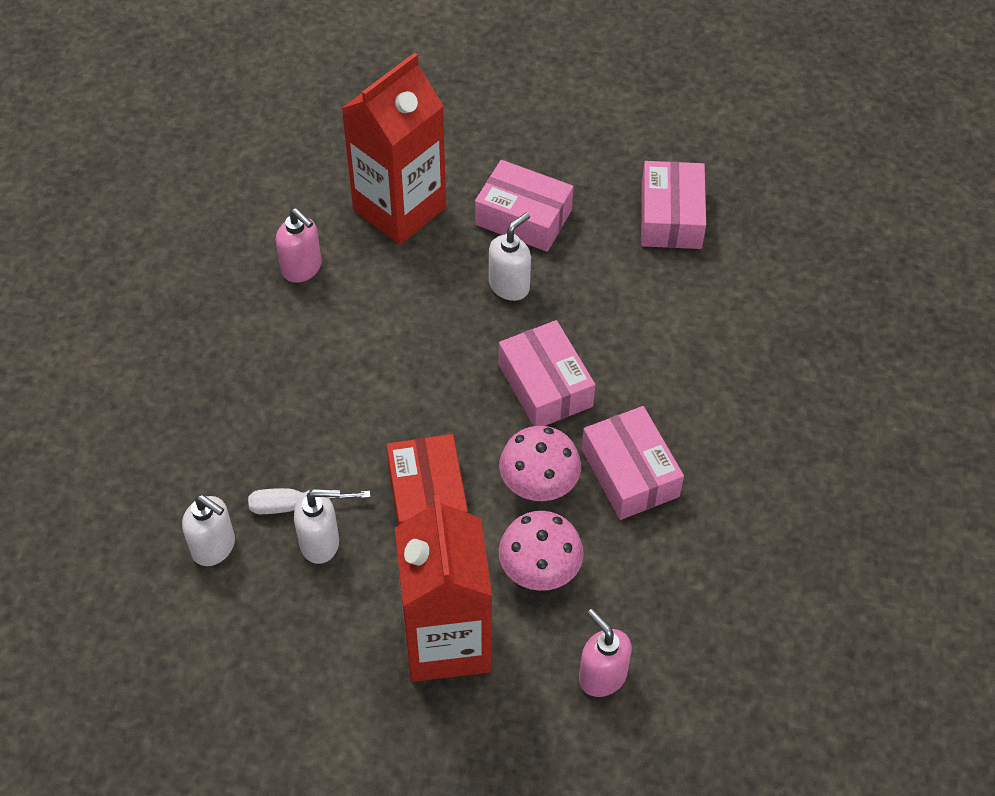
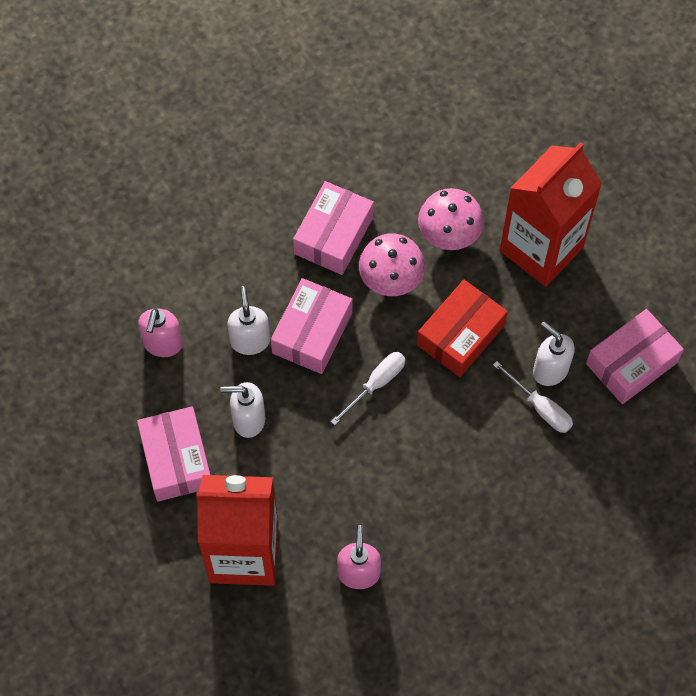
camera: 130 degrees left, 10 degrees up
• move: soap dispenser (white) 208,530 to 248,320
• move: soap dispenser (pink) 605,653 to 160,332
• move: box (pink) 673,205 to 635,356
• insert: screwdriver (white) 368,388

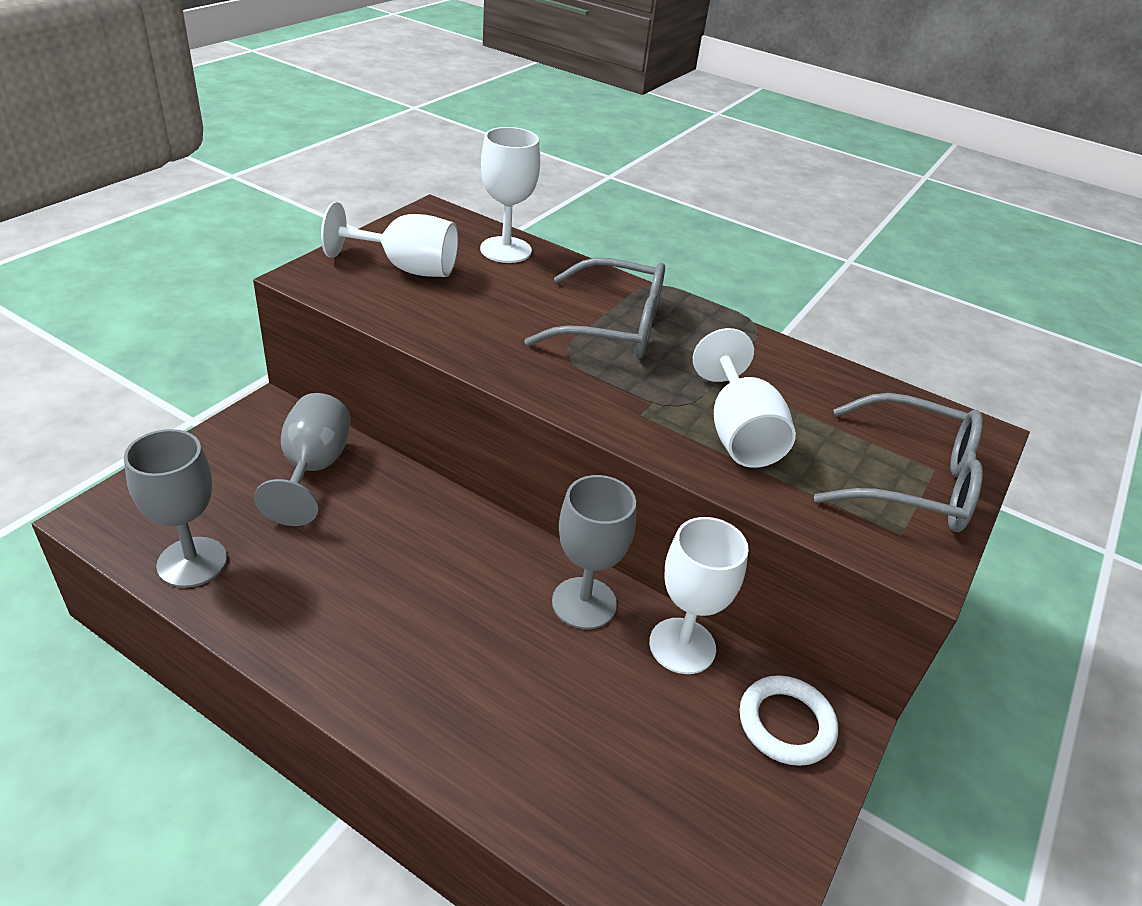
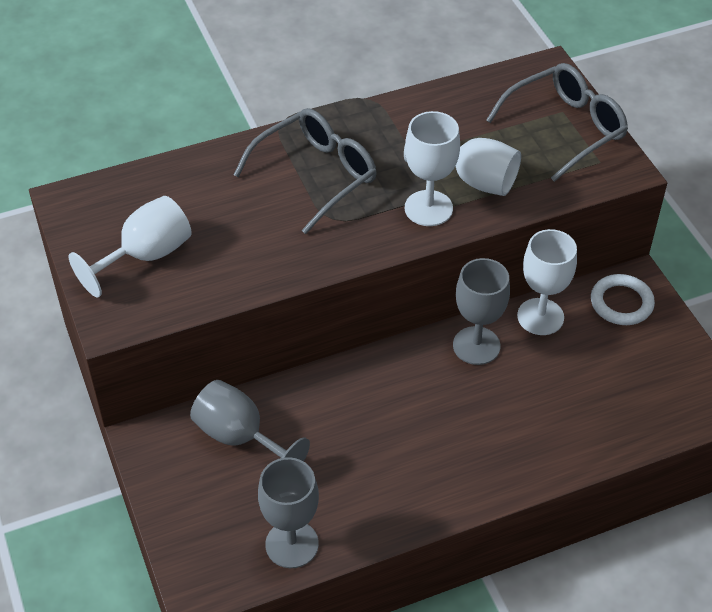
camera: 50 degrees left, 10 degrees up
• move: goblet (white) 510,195 to 432,168

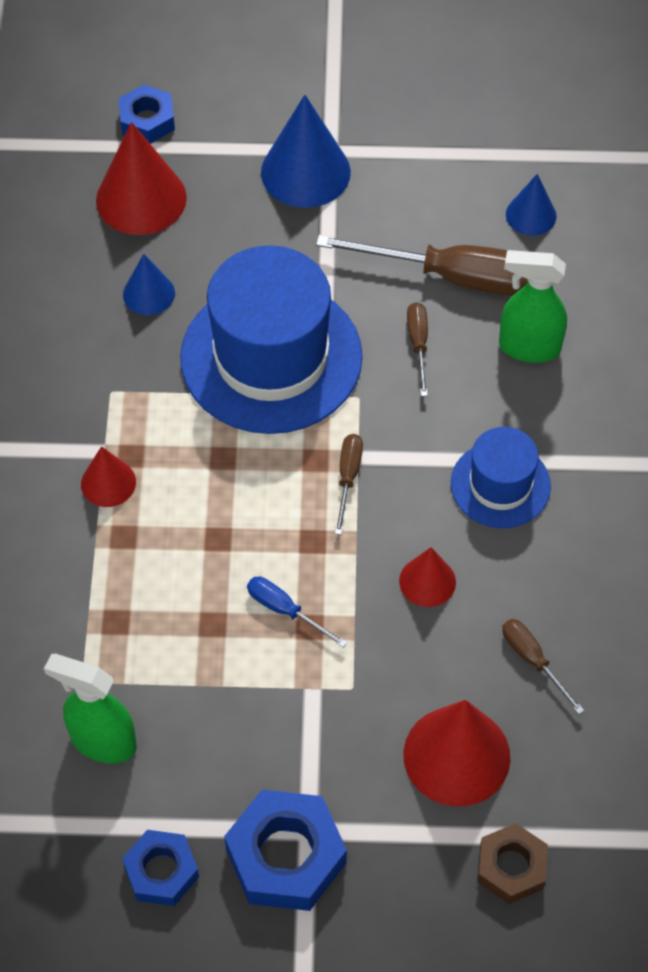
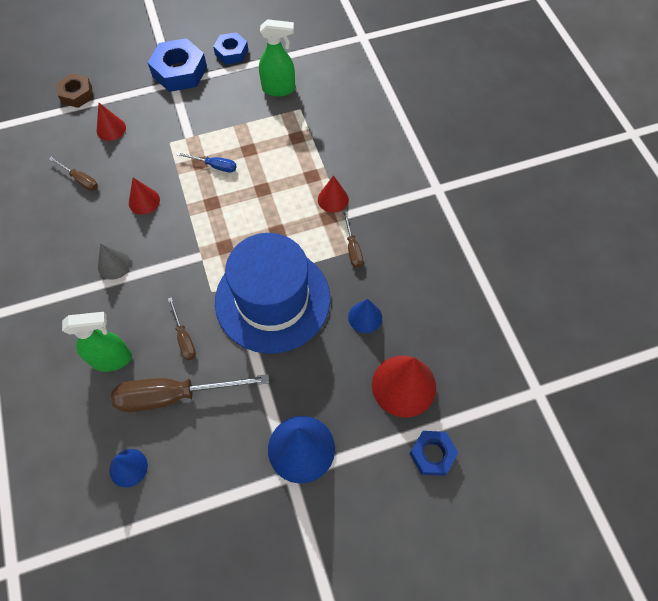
camera: 160 degrees right, 5 degrees up
• move: screwdriver (brown) 349,484 to 352,239
• resize: cone (red) 457,753 = 111,122 x0.56
• replace: hat (blue) 501,477 to cone (grey) 114,261

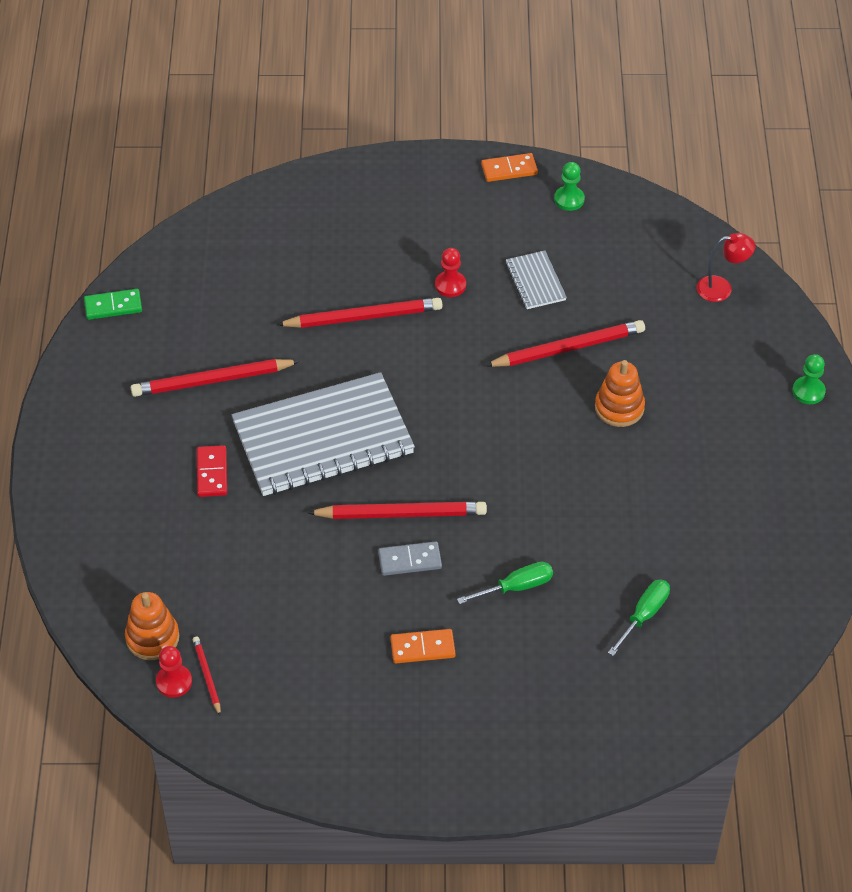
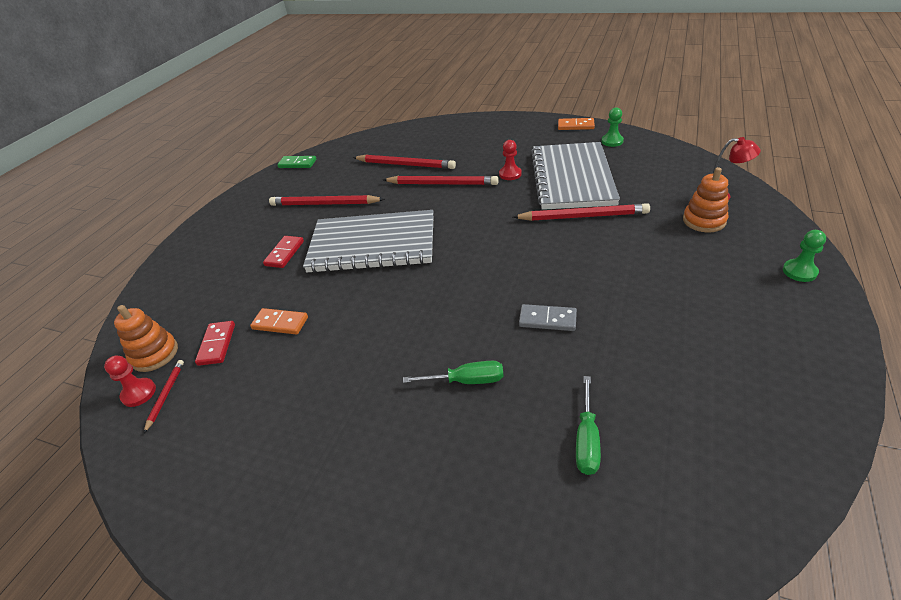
camera: 25 degrees right, 10 degrees down
• move: pencil (red) 397,510 to 404,161
• move: domino (grey) 410,558 to 548,317
• move: domino (orange) 423,646 to 279,321
• resize: notebook (grey) 536,280 = 575,176 x2.28
• move: stacking toy (orange) 620,393 to 705,199
• rotate: screwdriver (green) 639,618 = 588,425 135 degrees clockwise
• insert: domino (red) 215,343

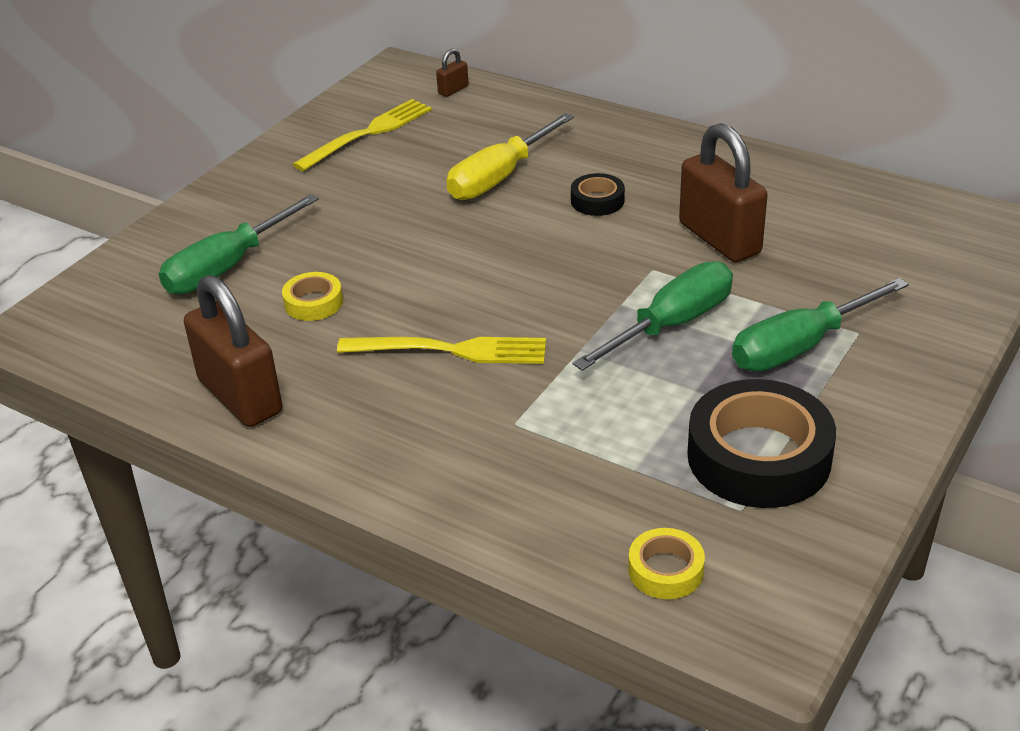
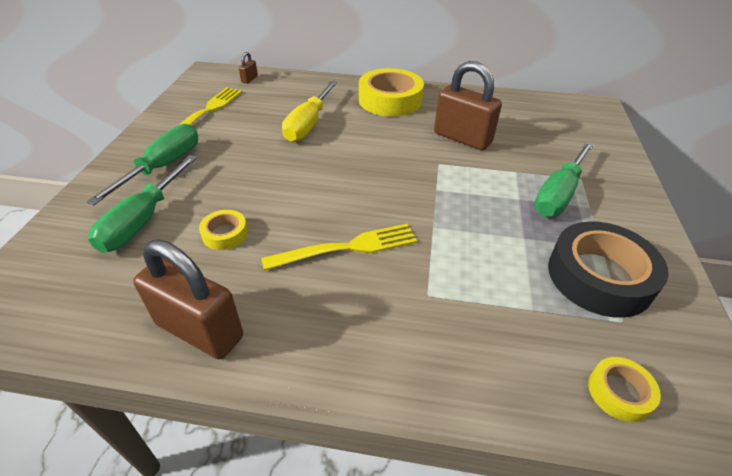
camera: 25 degrees left, 5 degrees up
• delete: tape (black) 598,194
• move: screwdriver (green) 652,316 to 142,164
• insert: tape (yellow) 391,92

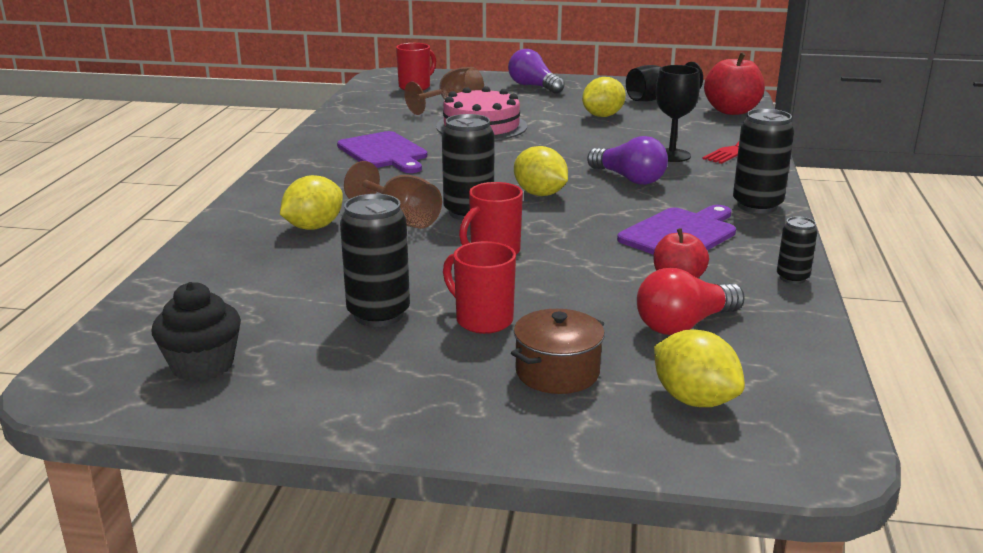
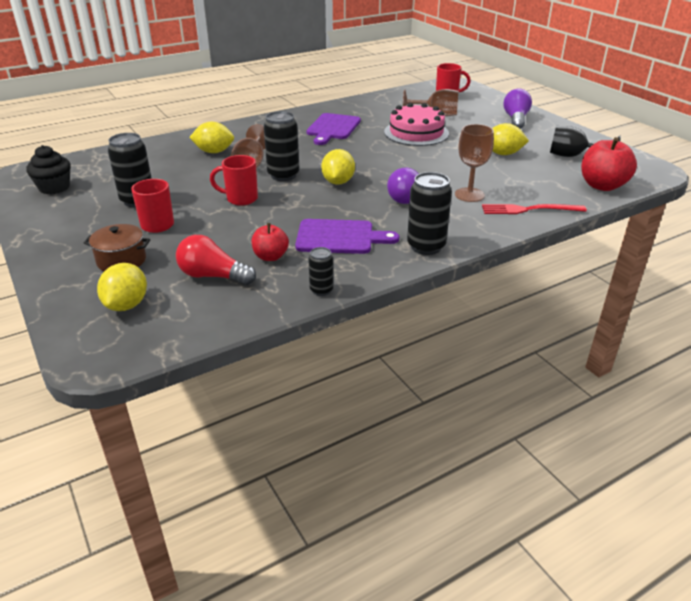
camera: 50 degrees right, 10 degrees up
• recolor: goblet (black) 678,113 to goblet (brown) 474,163

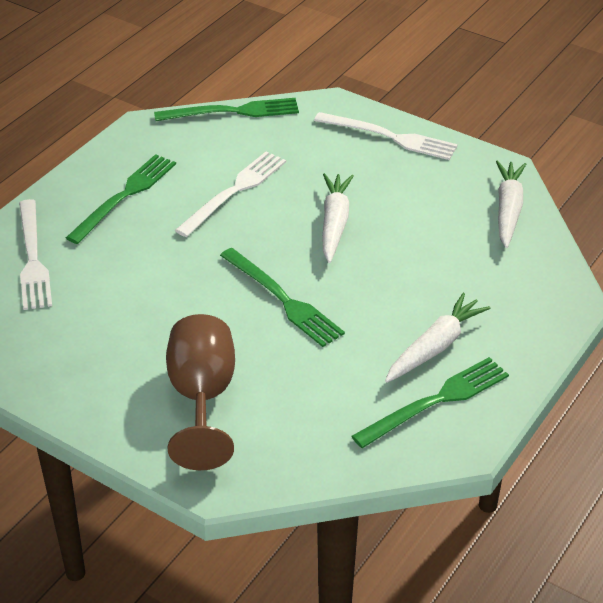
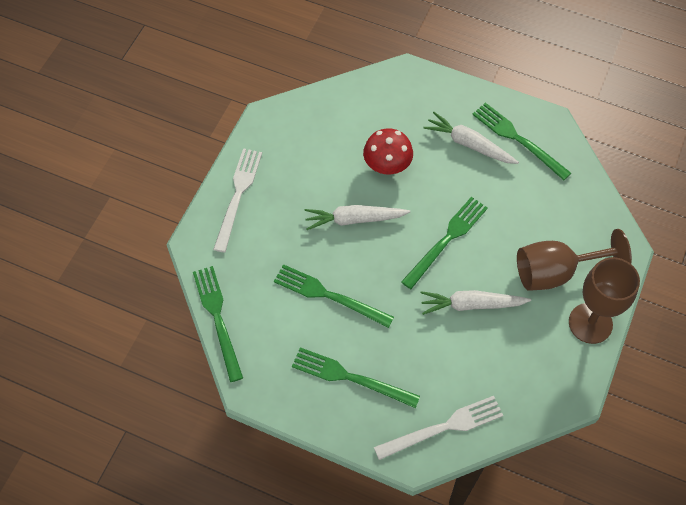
camera: 100 degrees left, 20 degrees up
• recolor: fork (white) 230,194 to fork (green) 334,296
• move: carrot (white) 511,204 to 476,302
• insert: mushroom (red) 388,151
• insert: goblet (brown) 604,300

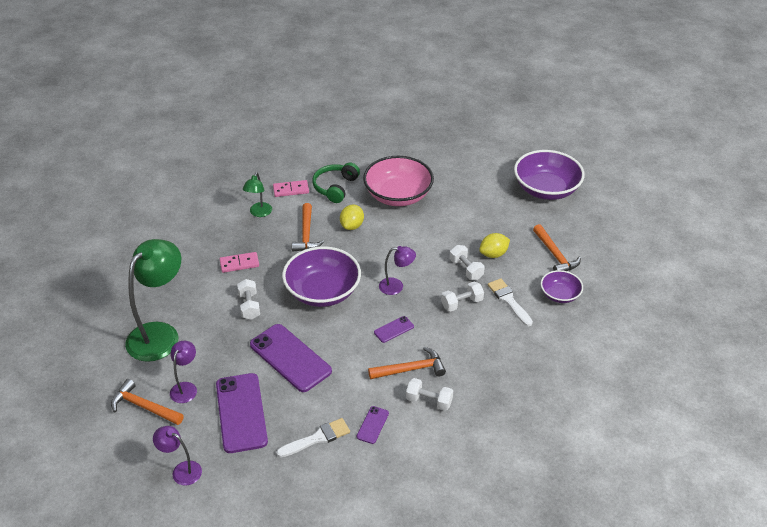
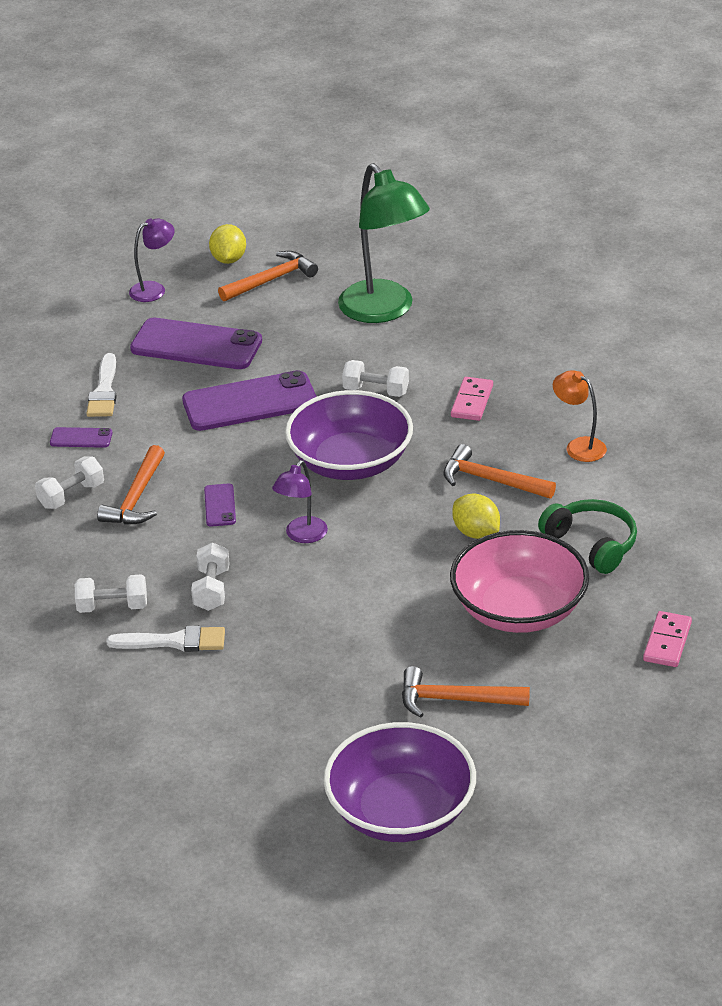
camera: 120 degrees right, 5 degrees down
• delete: lamp (purple) 183,371
• recolor: lamp (green) 257,194 to lamp (orange) 580,416
• move: domino (pink) 291,188 to 667,639
• rotate: phone (purple) 373,425 = 81,437 45 degrees counterclockwise
• move: dumbbell (white) 467,262 to 111,593
• move: lemon (yellow) 494,245 to 227,244
• move: hammer (orange) 557,247 to 466,692
• delete: bowl (purple) 562,286

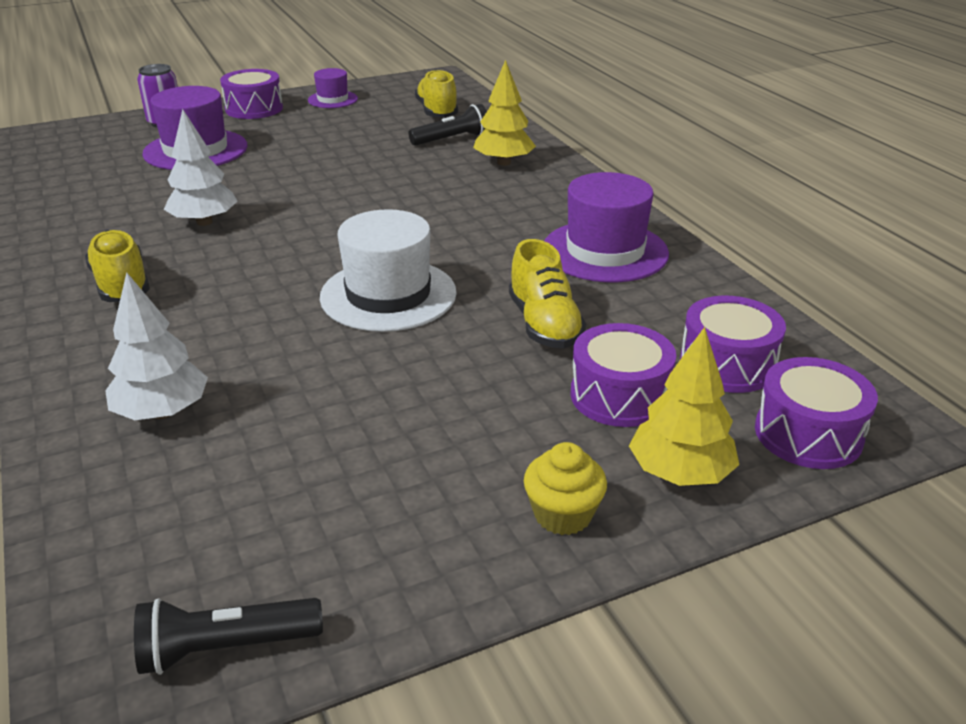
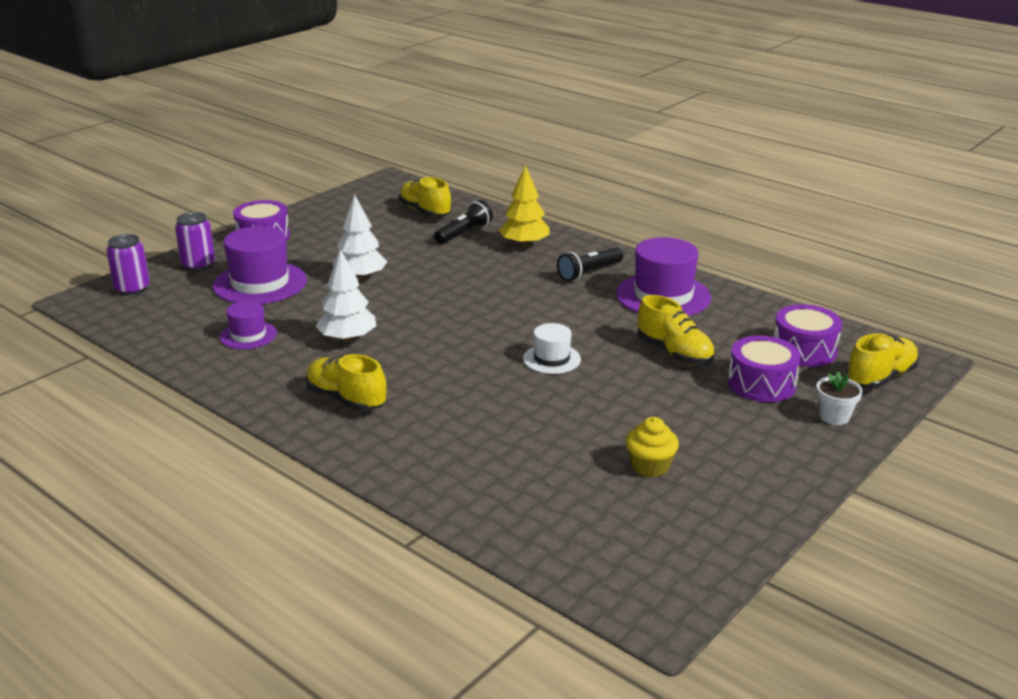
camera: 25 degrees left, 5 degrees down
• move: tree (white) 156,346 to 360,238
• move: flashlight (black) 228,636 to 590,264
• move: hat (purple) 333,88 to 248,325
• resize: hat (white) 388,270 = 552,348 x0.56
• move: cupcake (yellow) 565,488 to 652,447
• replace: tree (yellow) 684,406 to flower pot (white) 839,398
• replace: drum (purple) 816,413 to shoe (yellow) 882,361
• insert: can (purple) 128,264

